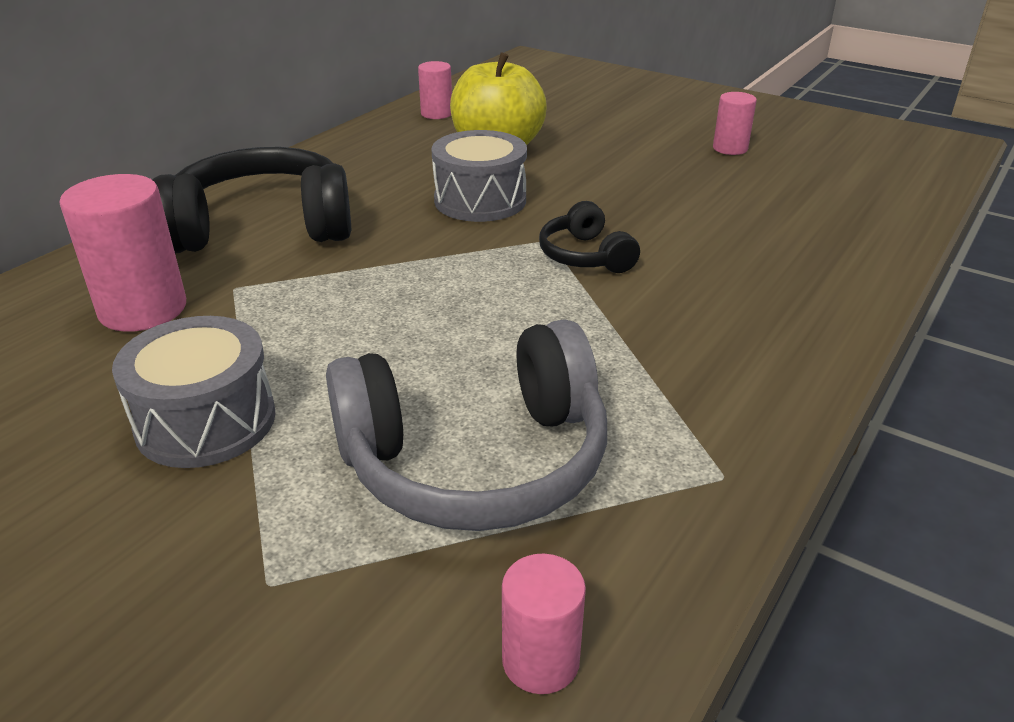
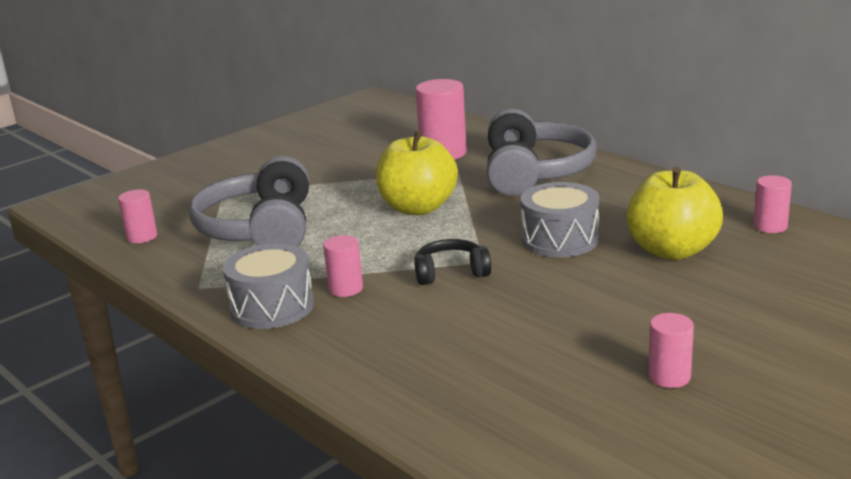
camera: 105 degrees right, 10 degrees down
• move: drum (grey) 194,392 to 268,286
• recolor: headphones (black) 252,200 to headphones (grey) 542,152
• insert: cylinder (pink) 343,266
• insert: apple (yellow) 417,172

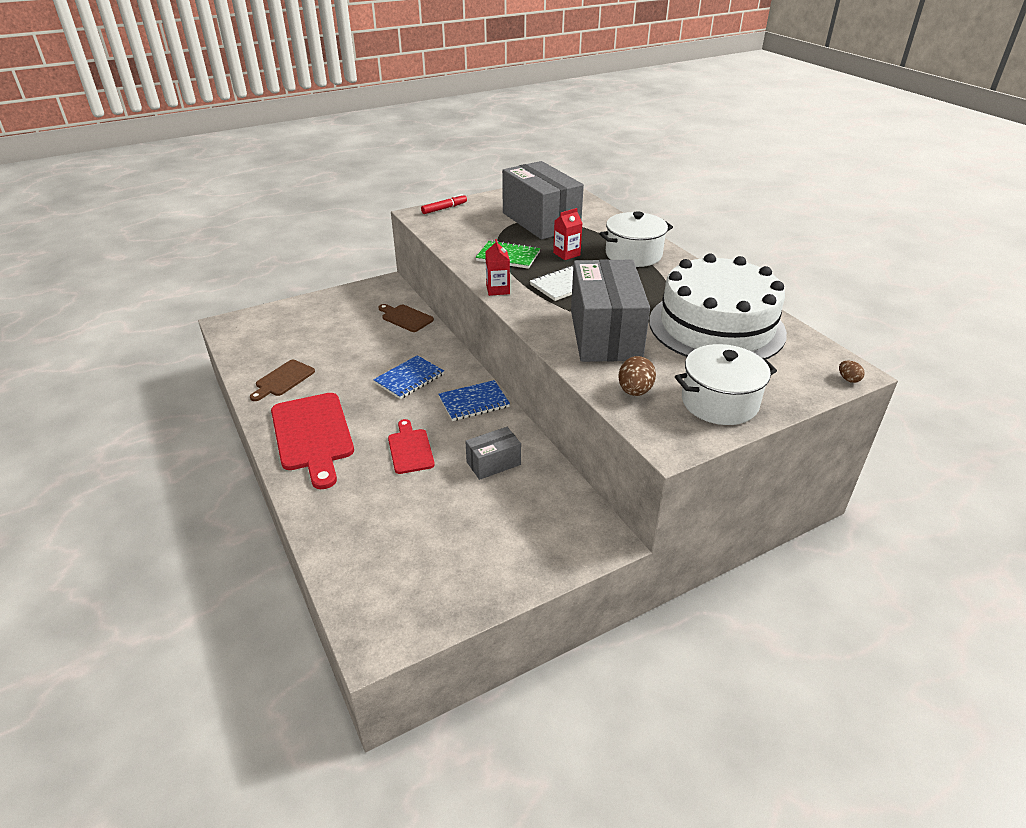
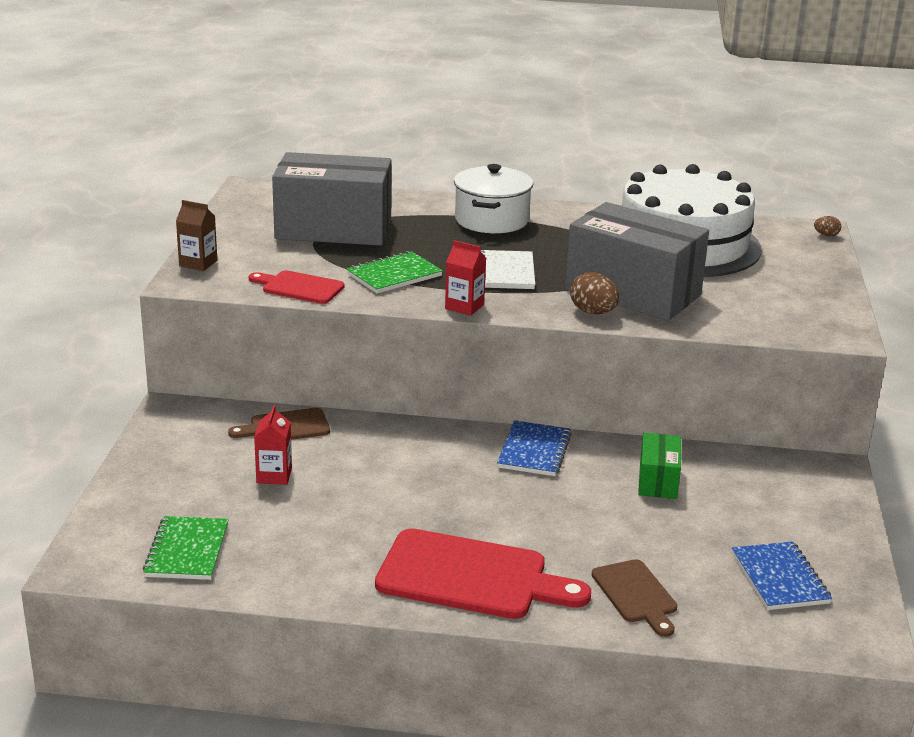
camera: 55 degrees left, 10 degrees down
• move: cutting board (brown) 282,380 to 634,598
• move: notebook (blue) 408,377 to 782,575
• move: cutting board (red) 411,446 to 297,287
• replace: marker (red) 444,204 to carton (brown) 196,235
• recolor: box (grey) 493,453 to box (green) 659,466
• move: carton (red) 567,234 to 273,445
• move: egg (brown) 637,376 to 594,293
• delete: pot (white) 726,384
• insert: notebook (green) 186,548

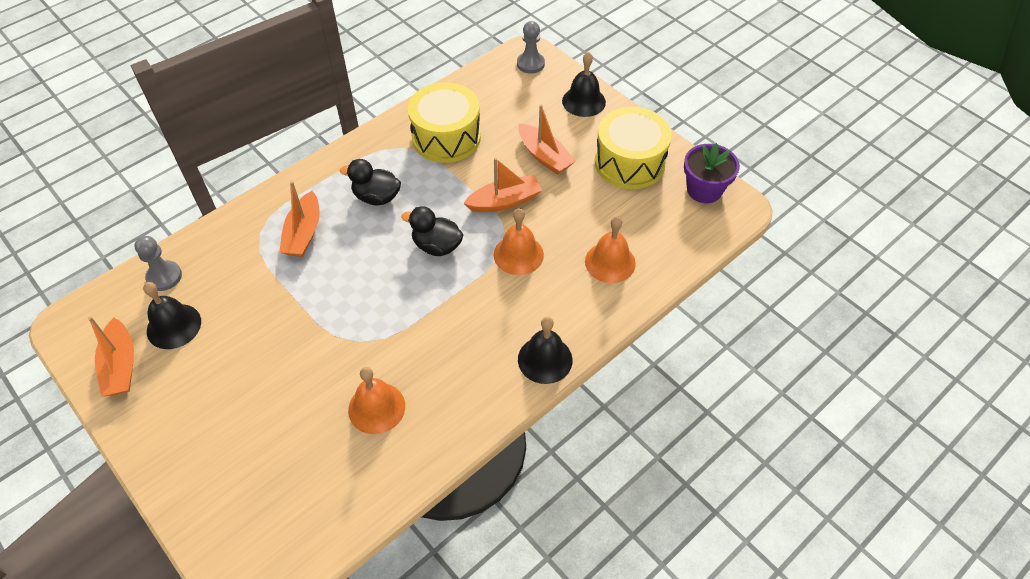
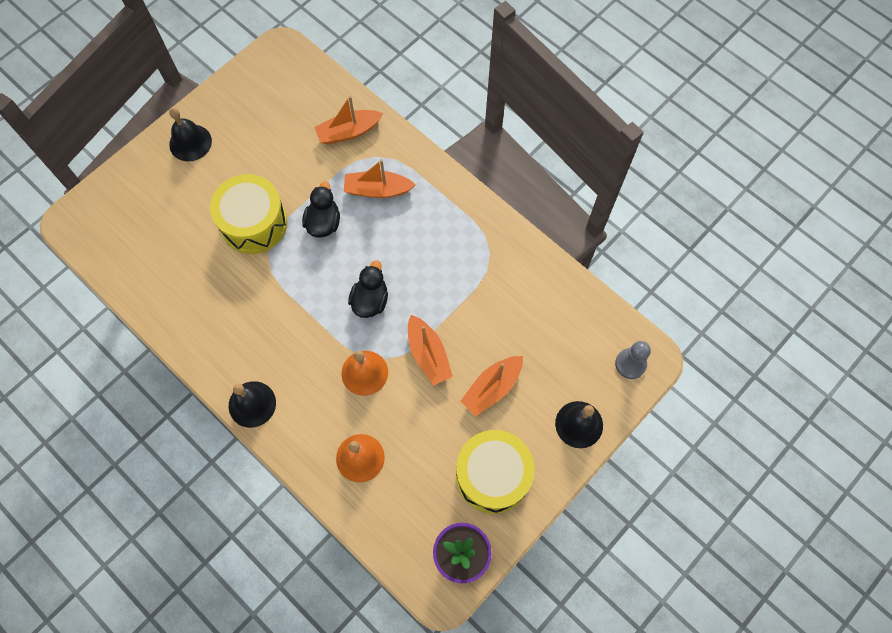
camera: 85 degrees right, 15 degrees up
• move: boat (orange) 111,357 to 348,120
• delete: pawn (grey) 158,263
• move: bell (black) 172,315 to 190,134
• move: duck (black) 370,182 to 321,209
• delete: bell (orange) 376,400
• move: drum (yellow) 444,122 to 248,214

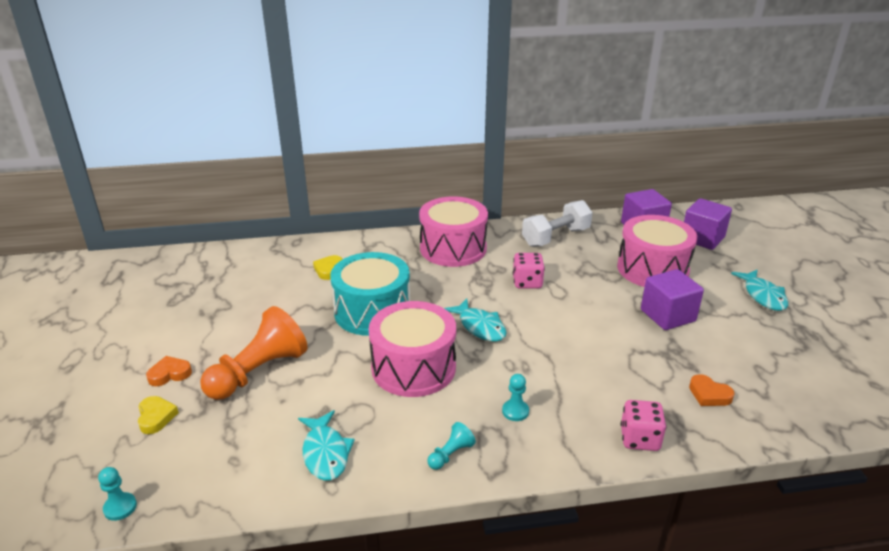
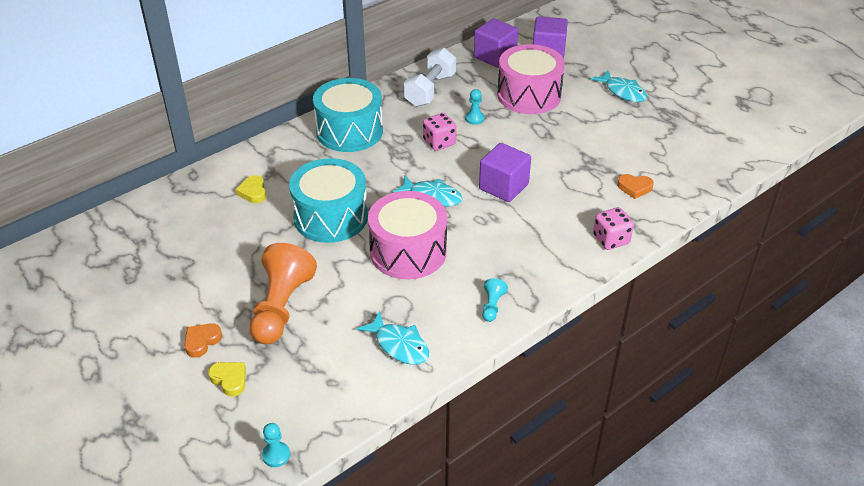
camera: 30 degrees left, 10 degrees up
• recolor: drum (pink) 453,231 to drum (turquoise) 348,115
• move: pawn (turquoise) 515,397 to 475,107
• move: cube (purple) 672,299 to 505,172

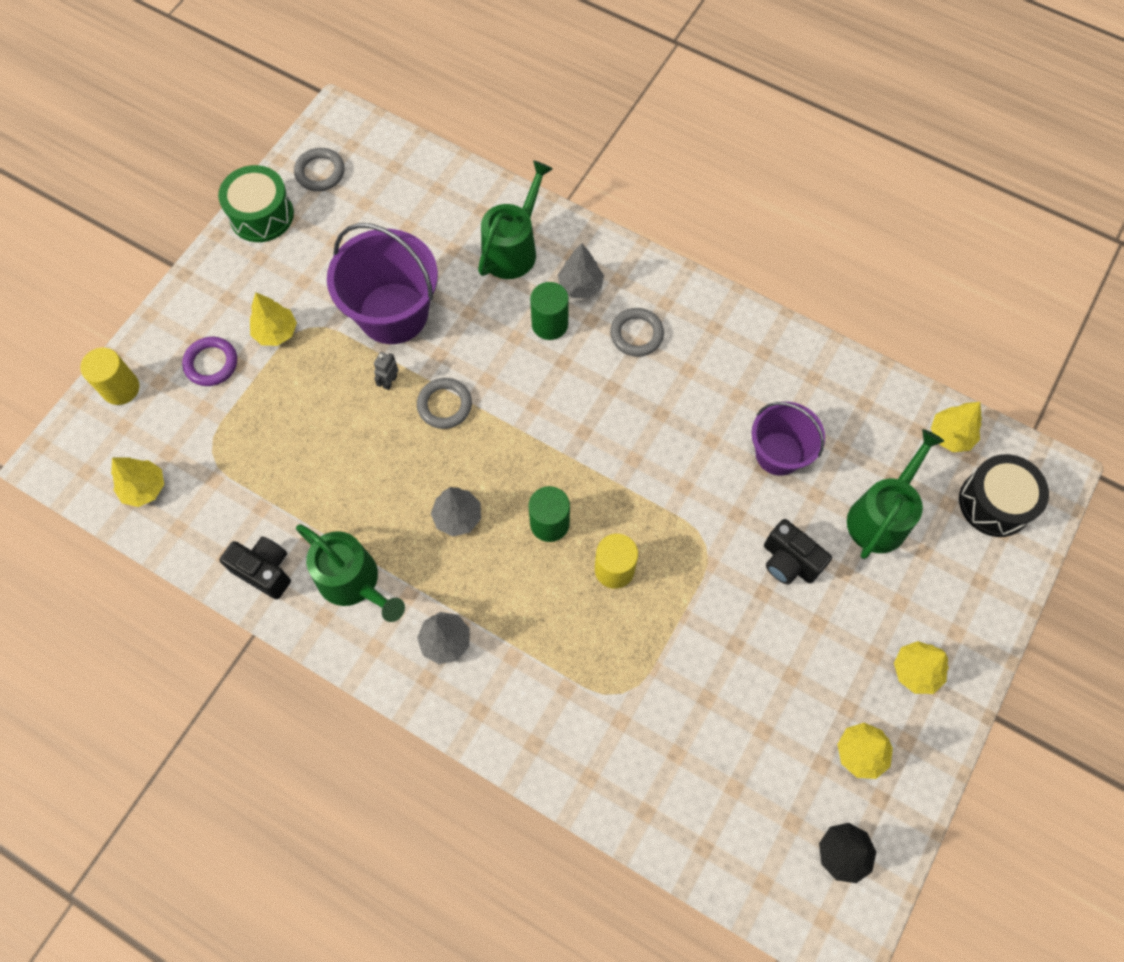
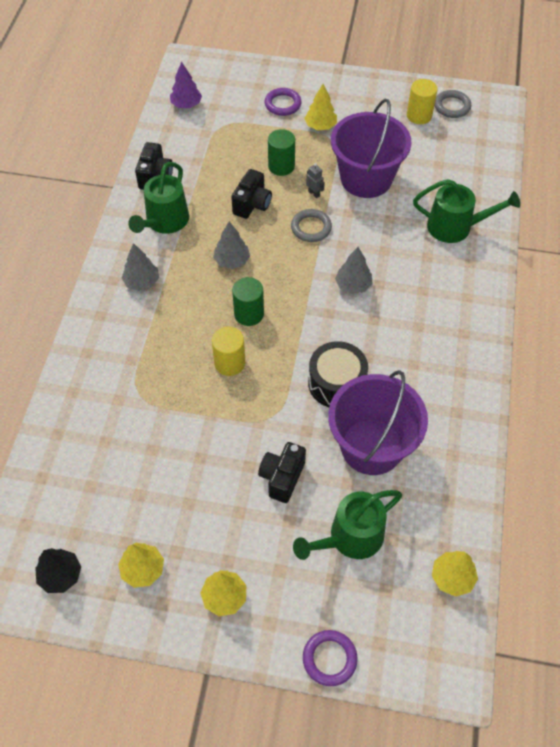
camera: 70 degrees right, 10 degrees down
• move: cylinder (yellow) 109,376 to 422,101
• recolor: tree (yellow) 137,482 to tree (purple) 186,84
• delete: drum (green) 256,203
• rotate: robot (grey) 386,371 = 315,180 45 degrees clockwise
• move: cylinder (green) 549,311 to 281,152
• move: tree (grey) 581,271 to 353,270
• delete: ring (grey) 637,332
• resize: bucket (purple) 788,439 = 378,422 x1.56
• rotate: watering can (green) 895,494 = 347,525 135 degrees clockwise
• move: drum (black) 1004,495 to 338,374
• insert: camera (black) 251,194
• insert: ring (purple) 330,658

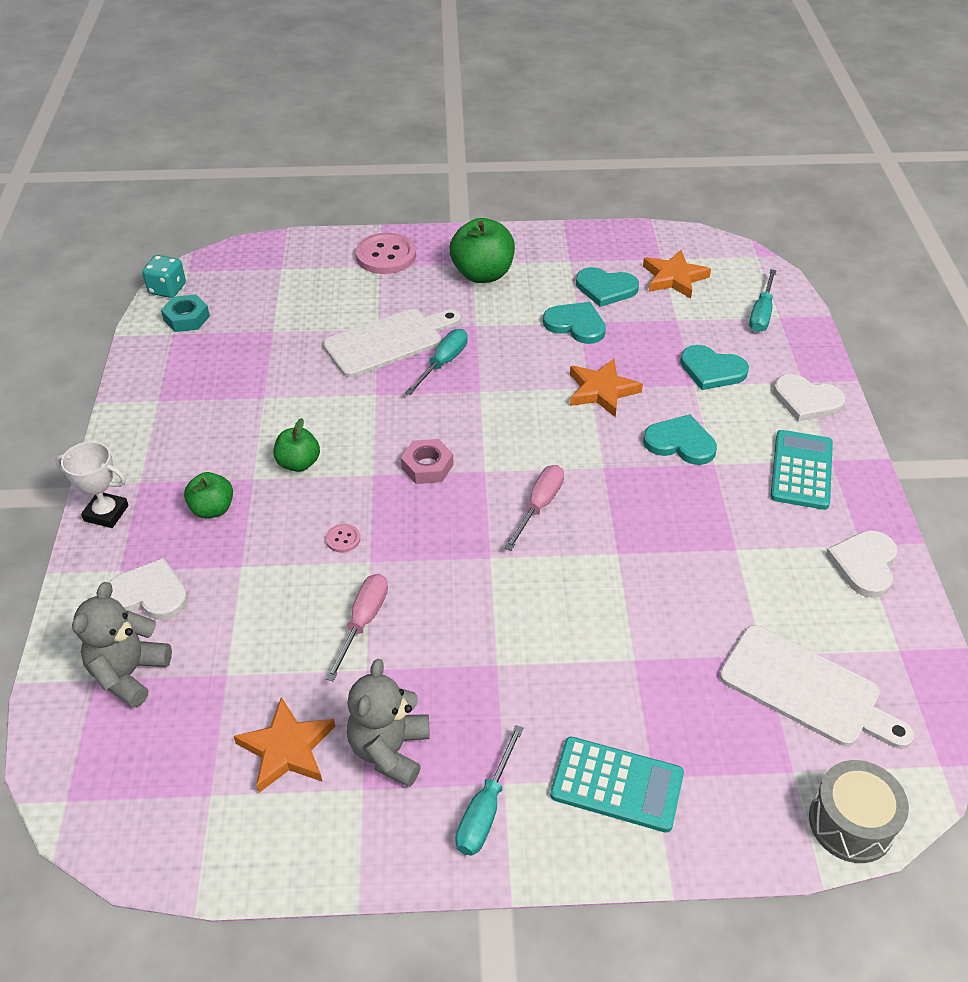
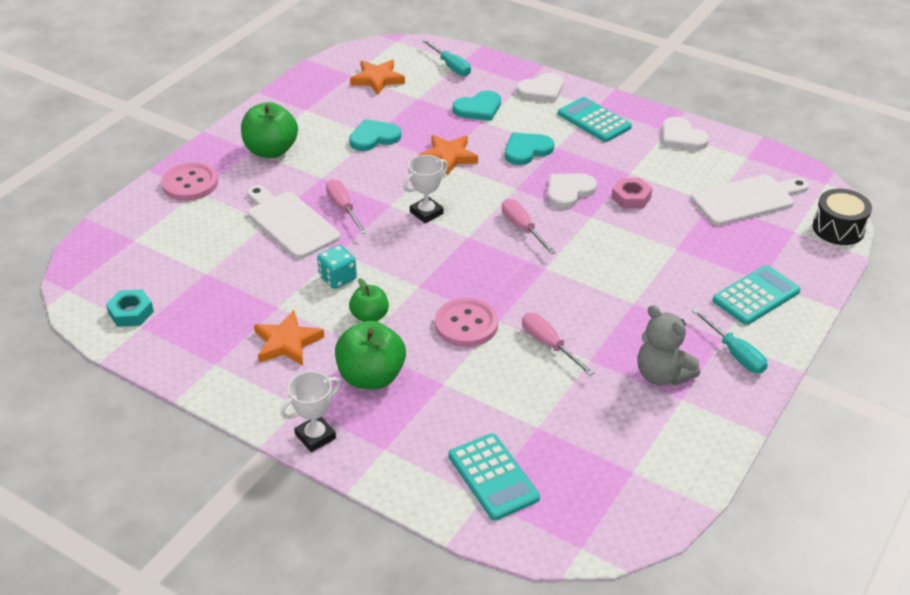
camera: 55 degrees left, 5 degrees down
• replace: teddy bear (grey) 122,645 to calculator (turquoise) 494,476
• move: heart (white) 148,589 to 572,190
• move: dice (turquoise) 164,276 to 337,267
• resize: apple (green) 208,495 = 370,355 x1.69
• move: star (orange) 284,745 to 289,338
• rotate: cutting board (white) 392,343 = 294,222 45 degrees counterclockwise
• resize: button (pink) 343,538 = 466,322 x2.26
• move: nut (pink) 427,461 to 631,193
• recolor: screwdriver (turquoise) 436,362 to screwdriver (pink) 346,206
• delete: heart (turquoise) 607,287
• recolor: drum (grey) 859,811 to drum (black) 842,217
• insert: trophy (white) 425,189

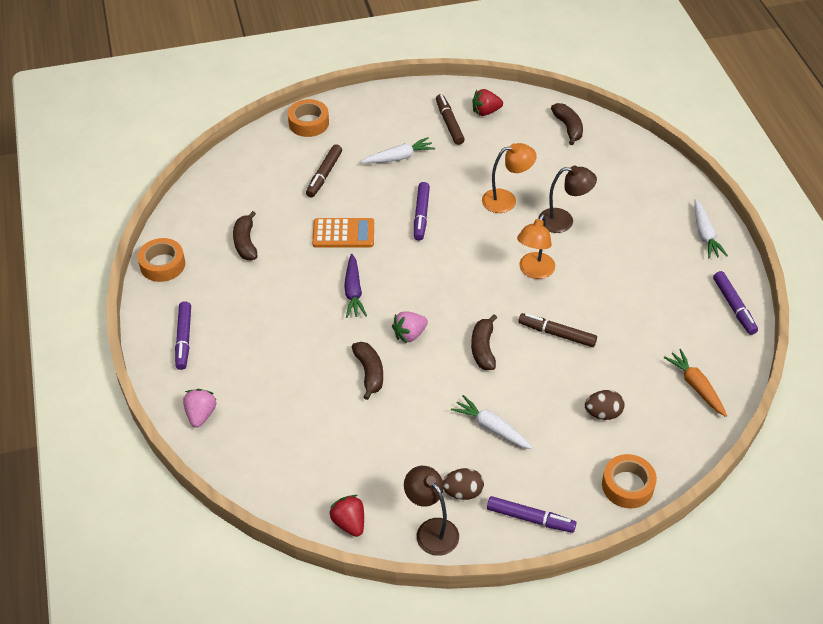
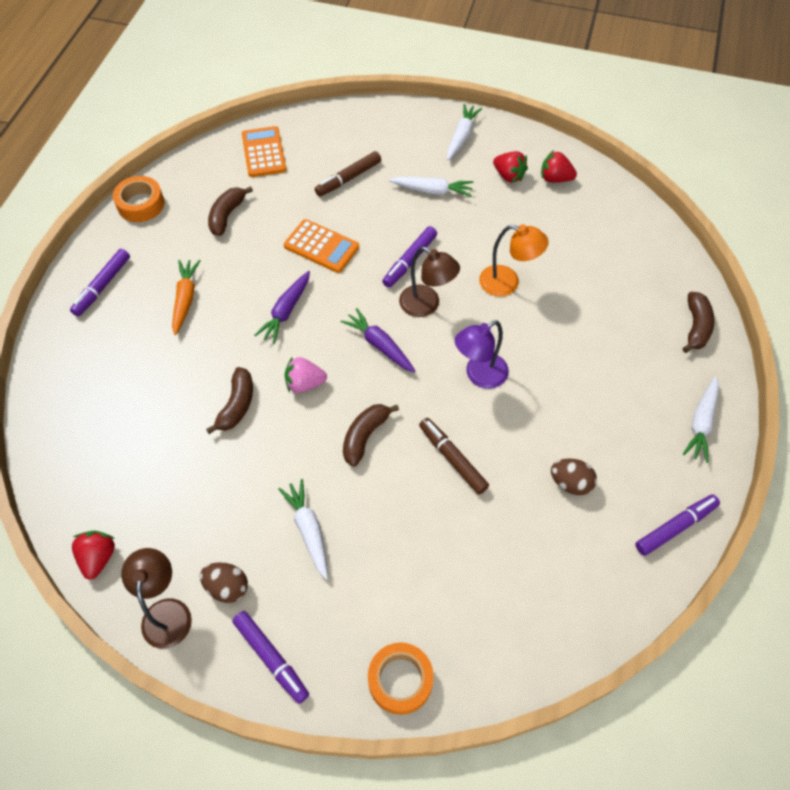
camera: 30 degrees right, 10 degrees up
• delete: strawberry (pink) 199,408
• delete: tape (orange) 308,118
• replace: marker (brown) 450,119 to strawberry (red) 510,167
• recolor: lamp (orange) 536,246 to lamp (purple) 482,354
• move: lamp (brown) 567,199 to 429,282
• move: banana (brown) 567,124 to 698,322
• move: egg (brown) 605,405 to 574,476
• move: carrot (orange) 695,383 to 186,297
• rotate: marker (purple) 735,303 = 677,525 135 degrees counterclockwise
• insert: calculator (orange) 264,151
• insert: carrot (purple) 378,340
• insert: carrot (white) 464,132

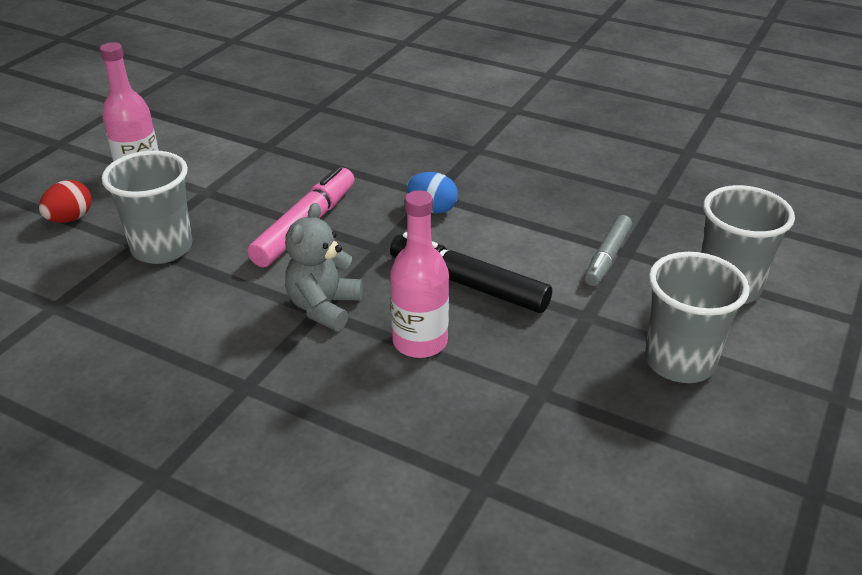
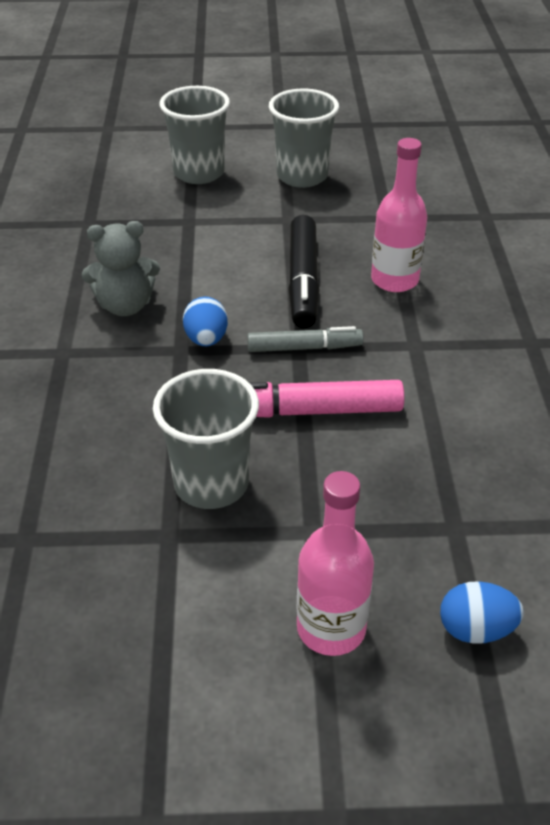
camera: 120 degrees left, 5 degrees up
• recolor: egg (red) 65,201 to egg (blue) 482,612
• move: cup (grey) 147,207 to 206,439
• move: teddy bear (grey) 323,267 to 121,268
• move: marker (grey) 608,250 to 305,339

